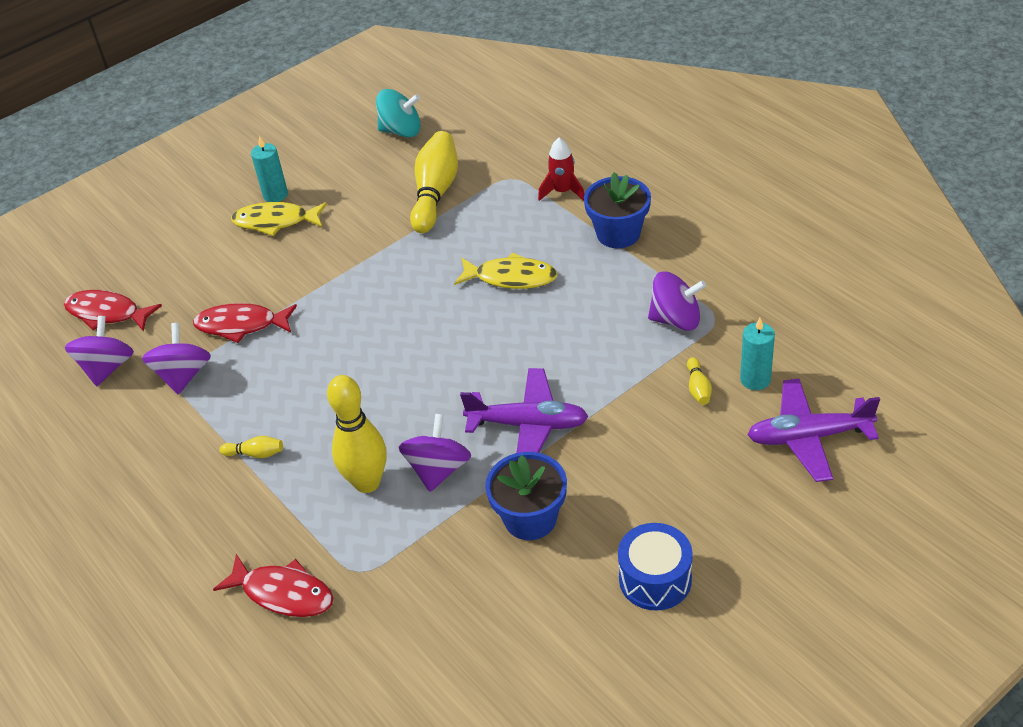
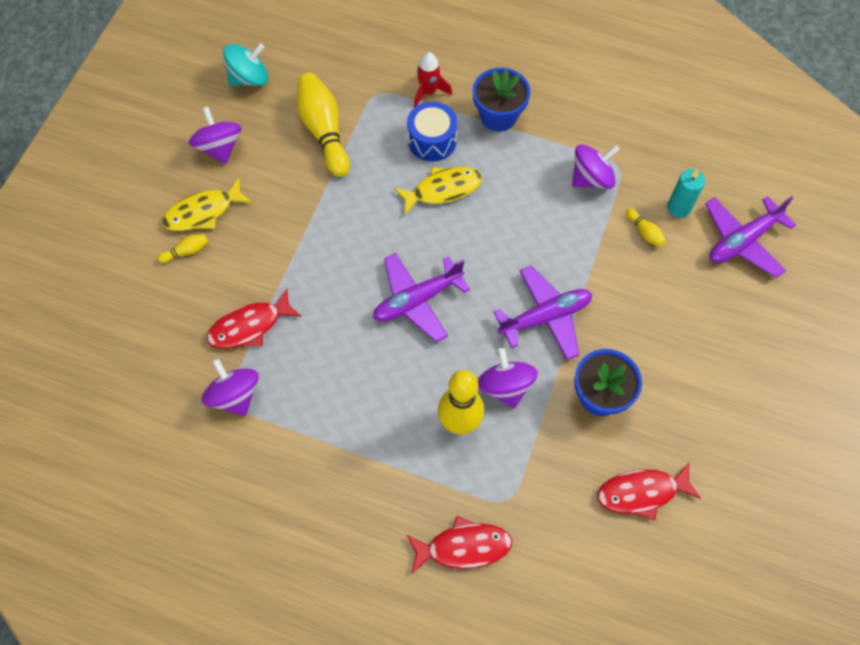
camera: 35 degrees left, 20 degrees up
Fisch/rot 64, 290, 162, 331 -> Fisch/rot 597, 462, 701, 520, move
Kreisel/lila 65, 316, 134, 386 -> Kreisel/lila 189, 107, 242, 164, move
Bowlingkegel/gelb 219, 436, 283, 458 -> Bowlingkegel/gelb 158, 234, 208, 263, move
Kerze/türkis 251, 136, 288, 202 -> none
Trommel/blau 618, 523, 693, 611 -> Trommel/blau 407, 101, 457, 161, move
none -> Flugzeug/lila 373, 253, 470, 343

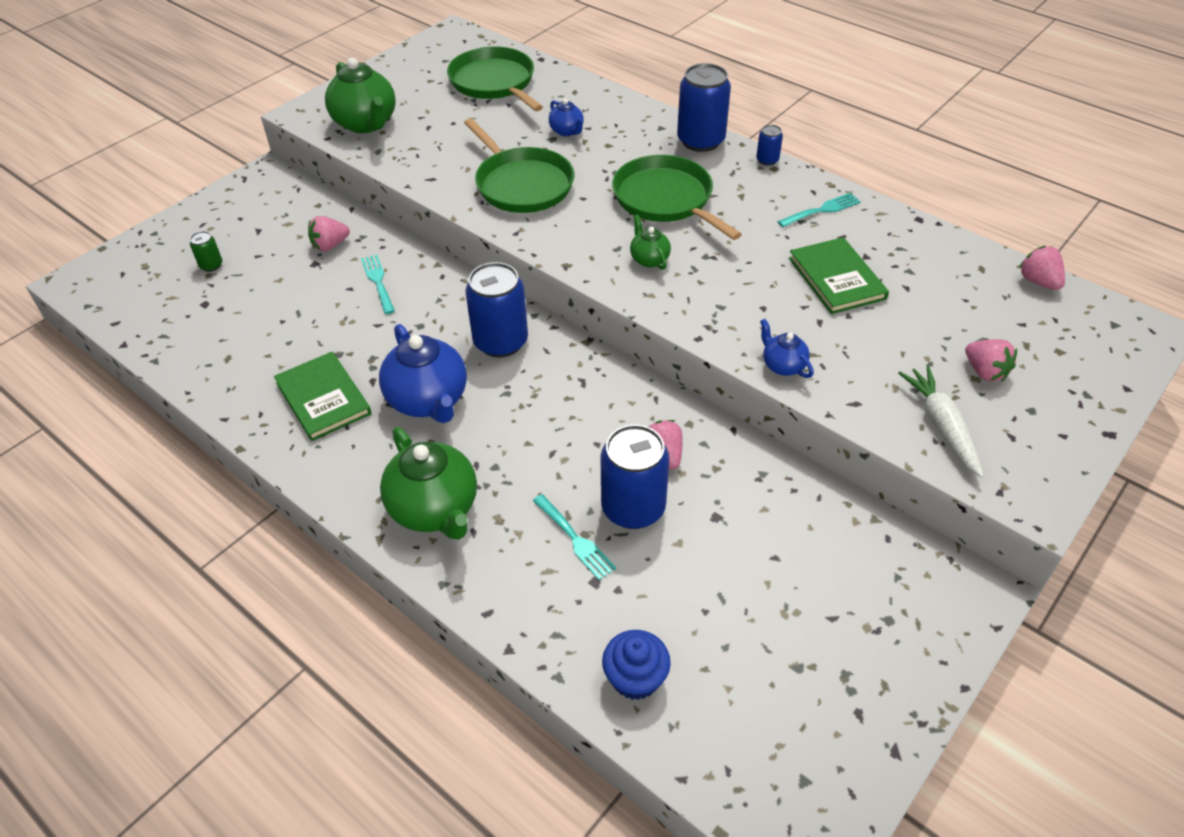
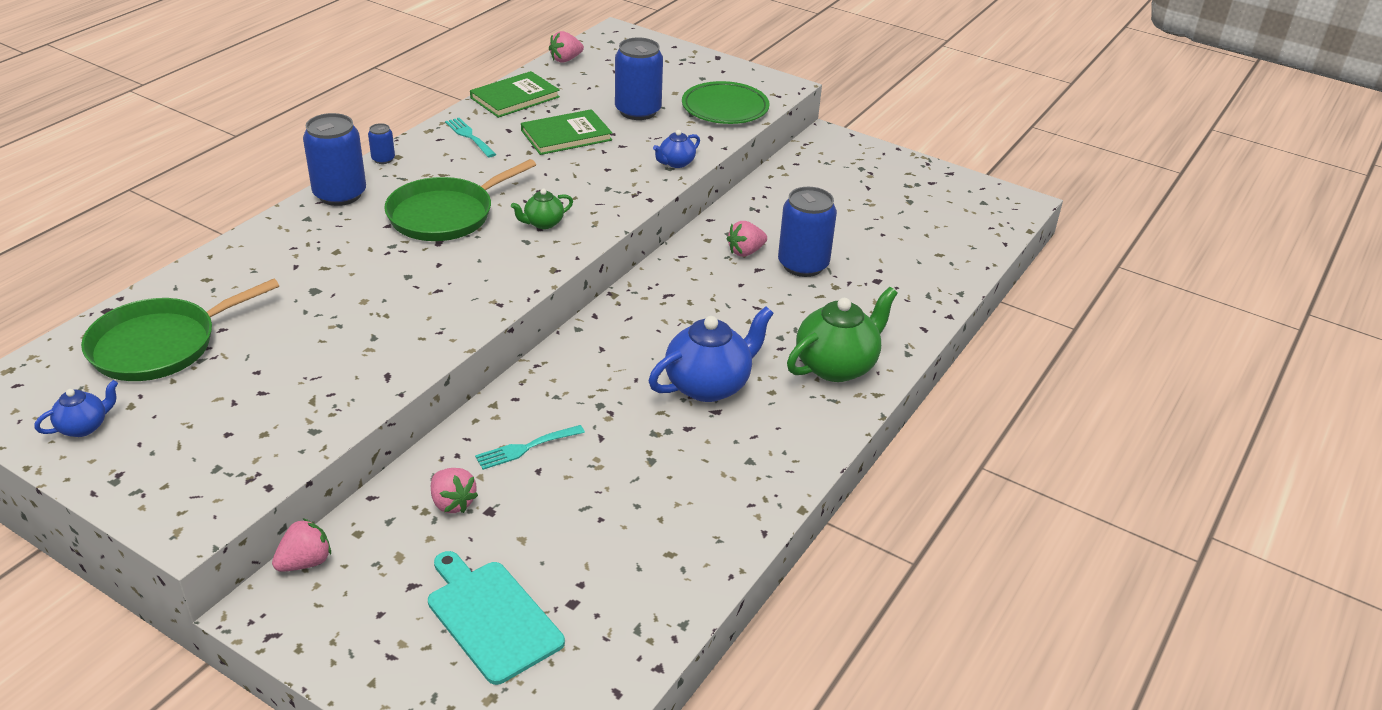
camera: 100 degrees left, 10 degrees down
Dose/grün 190, 231, 223, 272 -> Schneidebrett/türkis 428, 551, 565, 685
Buch/grün 274, 352, 372, 441 -> Buch/grün 470, 71, 560, 118, move
Teekanne/grün 325, 58, 396, 133 -> none
Pfanne/grün 464, 118, 574, 213 -> none
Dose/blau 465, 262, 528, 357 -> Dose/blau 615, 37, 663, 120, move
Gabel/türkis 533, 494, 617, 580 -> none
Teekanne/blau 549, 99, 584, 136 -> Teekanne/blau 35, 380, 118, 437, move
Muffin/blau 602, 630, 671, 700 -> none
Karotte/weiß 898, 366, 984, 478 -> Teller/grün 682, 81, 770, 124
Erdbeere/rosa 965, 339, 1017, 382 -> Erdbeere/rosa 272, 518, 331, 572, move

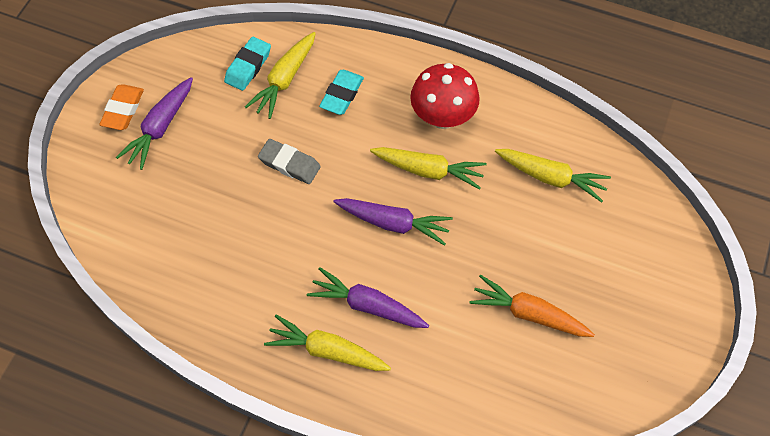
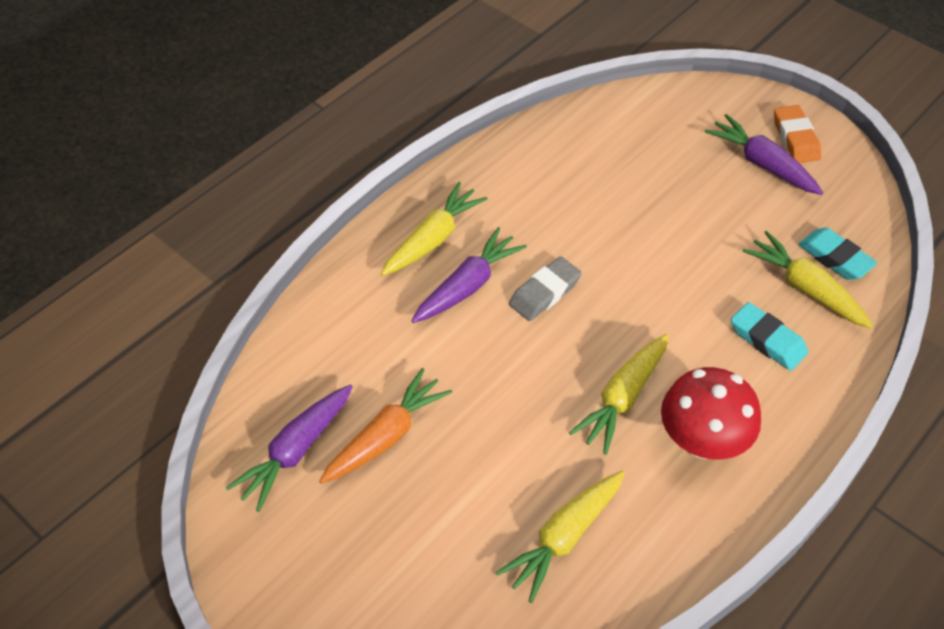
camera: 110 degrees right, 10 degrees down
Radiergummi/orange 99, 84, 144, 130 -> Radiergummi/orange 774, 105, 821, 163, 45 degrees clockwise
Radiergummi/grau 258, 139, 321, 184 -> Radiergummi/grau 509, 256, 582, 321, move
Karotte/lila 333, 198, 453, 246 -> Karotte/lila 226, 385, 353, 512, move

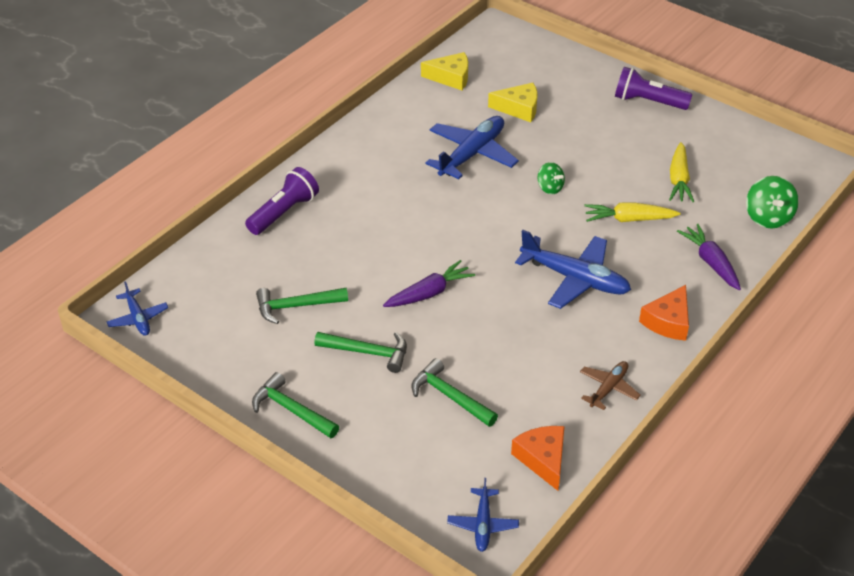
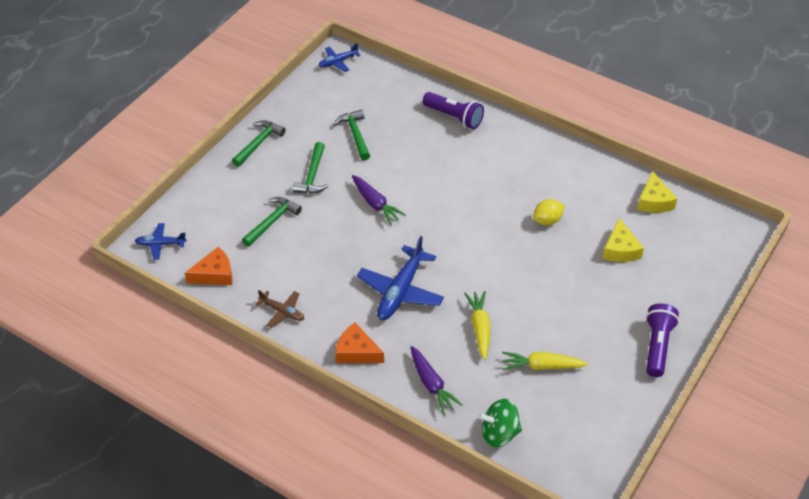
camera: 85 degrees right, 5 degrees up
Flugzeug/blau 426, 116, 519, 179 -> Zitrone/gelb 533, 199, 565, 225
Kreisel/grün 538, 162, 565, 195 -> none
Karotte/lila 677, 224, 741, 290 -> Karotte/lila 411, 346, 463, 415, 90 degrees clockwise

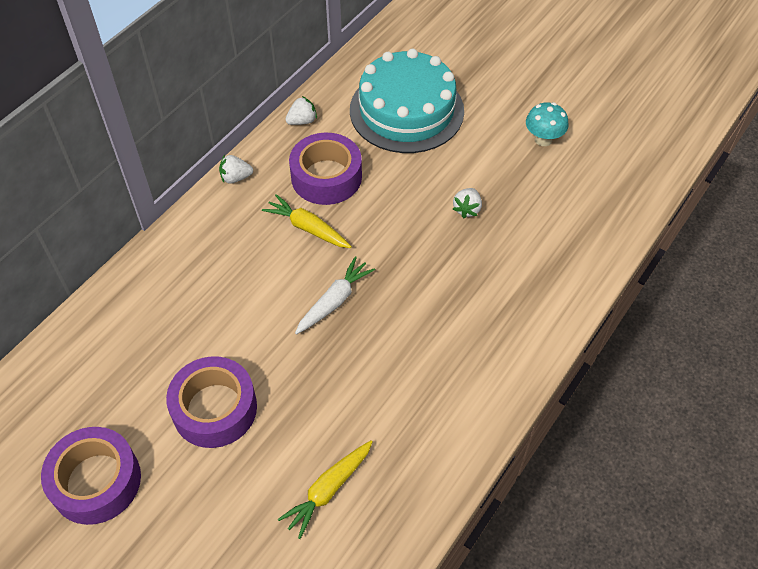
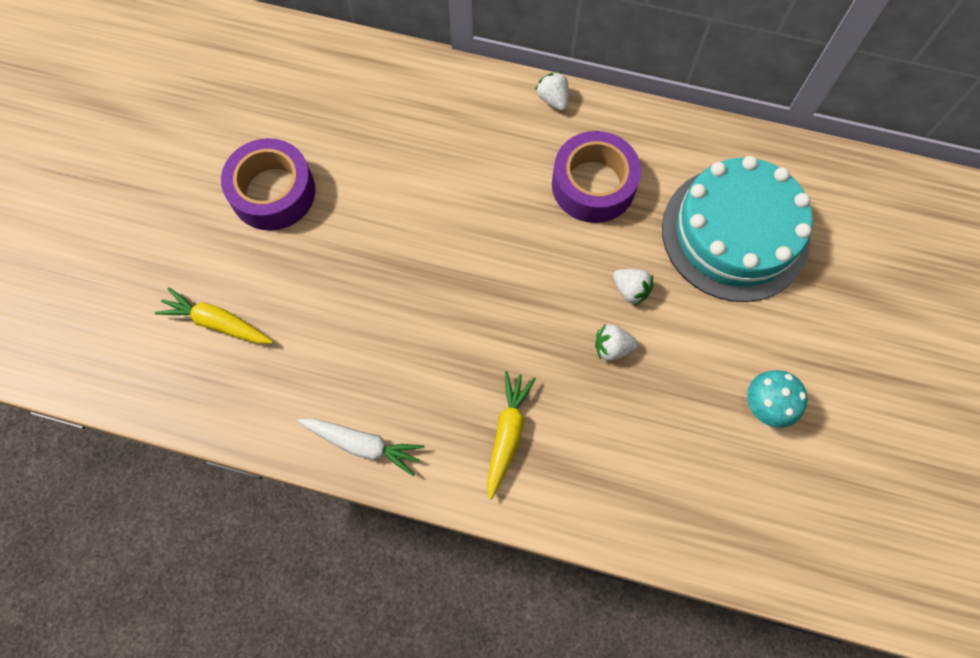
camera: 70 degrees right, 15 degrees up
Klebeband/lila 41, 427, 141, 525 -> none
Karotte/gelb 262, 194, 352, 248 -> Karotte/gelb 487, 371, 536, 500, move
Erdbeere/weiß 285, 96, 317, 125 -> Erdbeere/weiß 613, 269, 653, 306, move
Karotte/weiß 295, 256, 375, 334 -> Karotte/weiß 298, 418, 424, 477, move

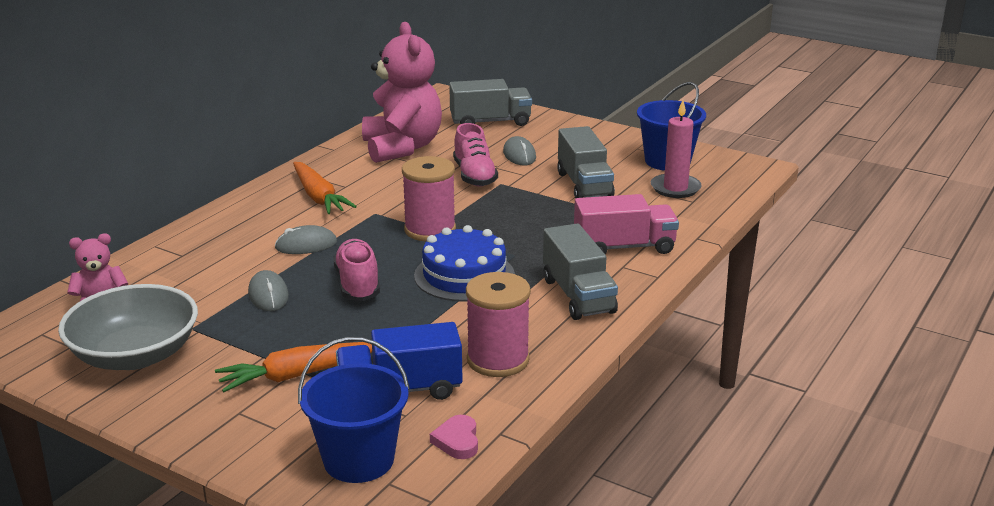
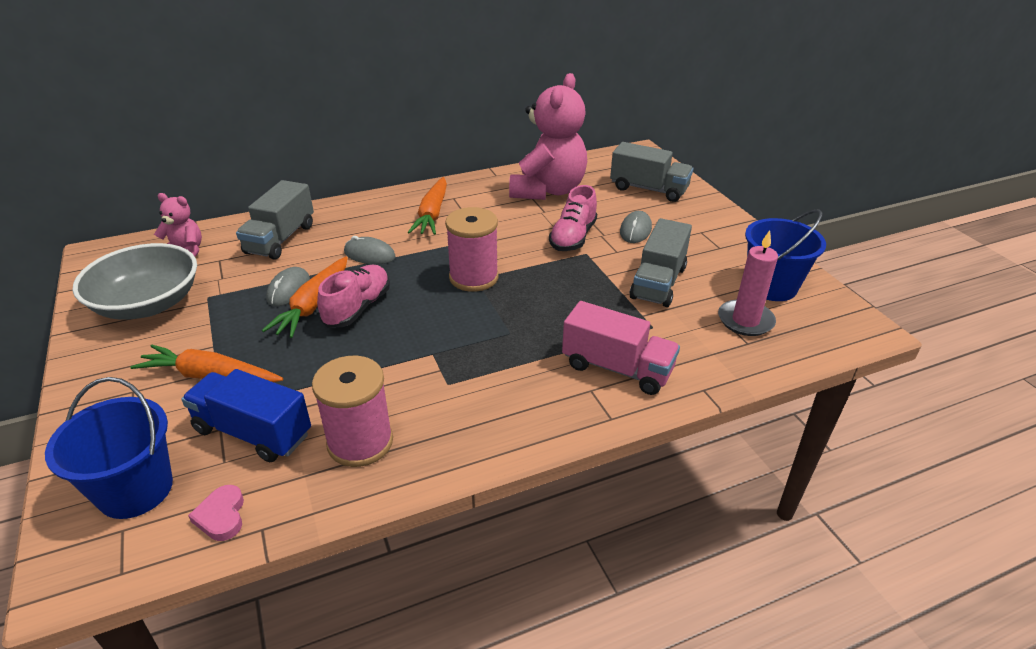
camera: 35 degrees right, 10 degrees up
Kuchen/blau 414, 225, 515, 302 -> none
Herz/rosa 430, 415, 478, 459 -> Herz/rosa 188, 485, 244, 541, 45 degrees counterclockwise
Lastwagen/grau 543, 223, 618, 320 -> Lastwagen/grau 236, 180, 314, 260, move
none -> Karotte/orange 262, 256, 348, 338

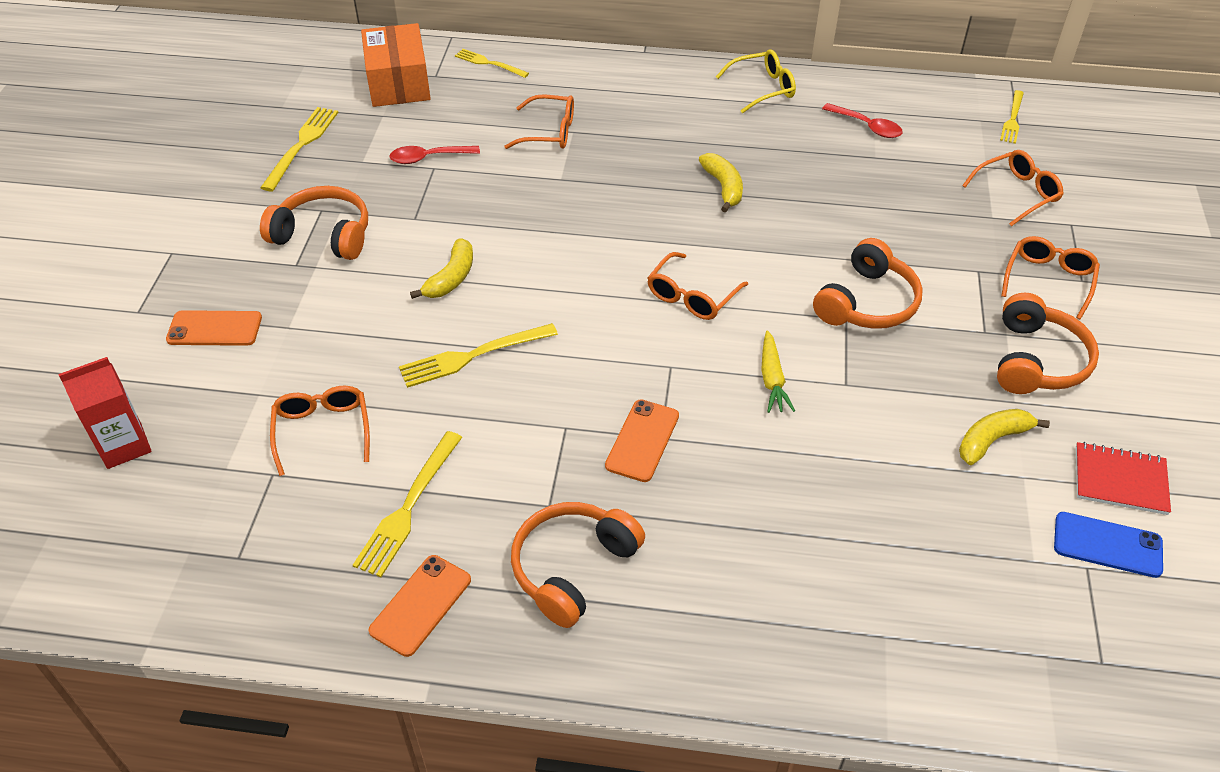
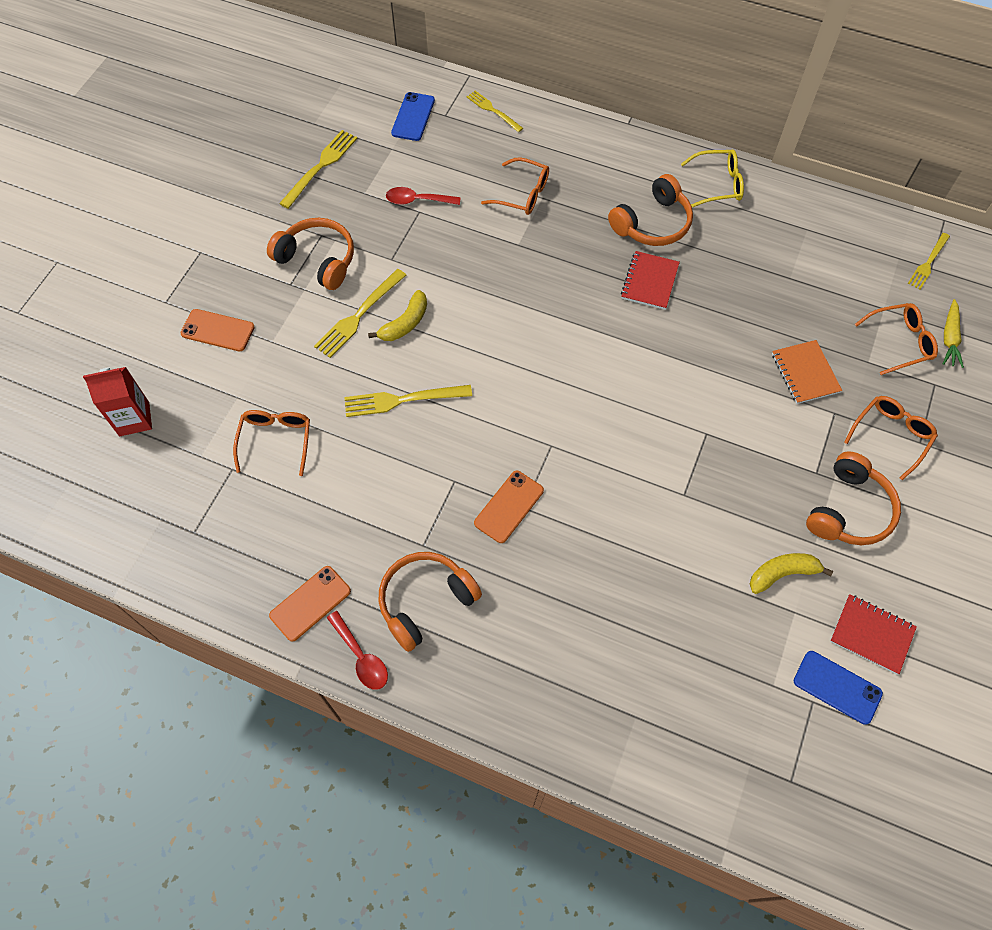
camera: 15 degrees right, 15 degrees up
Gabel/gelb 353, 431, 462, 577 -> Gabel/gelb 314, 269, 406, 358, move
Schachtel/orange 361, 23, 431, 107 -> Handy/blau 391, 92, 435, 141
Brille/orange 647, 252, 748, 320 -> none
Banane/gelb 699, 153, 743, 212 -> Notizbuch/rot 621, 251, 680, 310
Karotte/gelb 761, 330, 795, 413 -> Karotte/gelb 943, 299, 964, 368, move
Kopfhörer/orange 813, 238, 923, 329 -> Kopfhörer/orange 608, 174, 693, 246, move
Löffel/rot 822, 103, 903, 138 -> Löffel/rot 327, 611, 388, 690, move
none -> Notizbuch/orange 772, 340, 842, 404

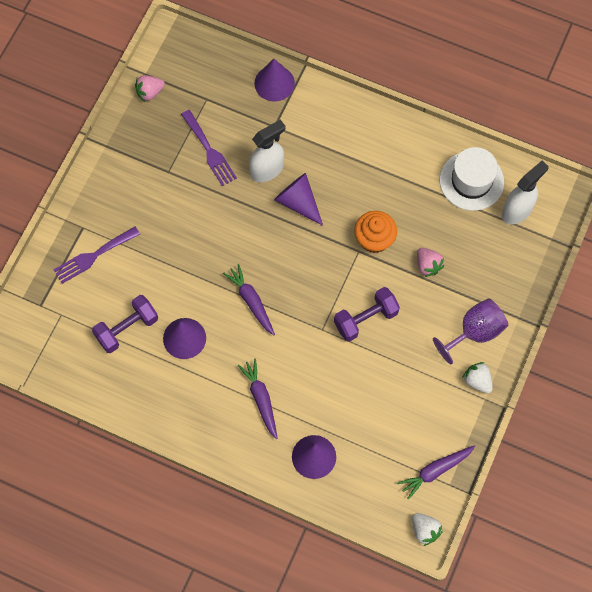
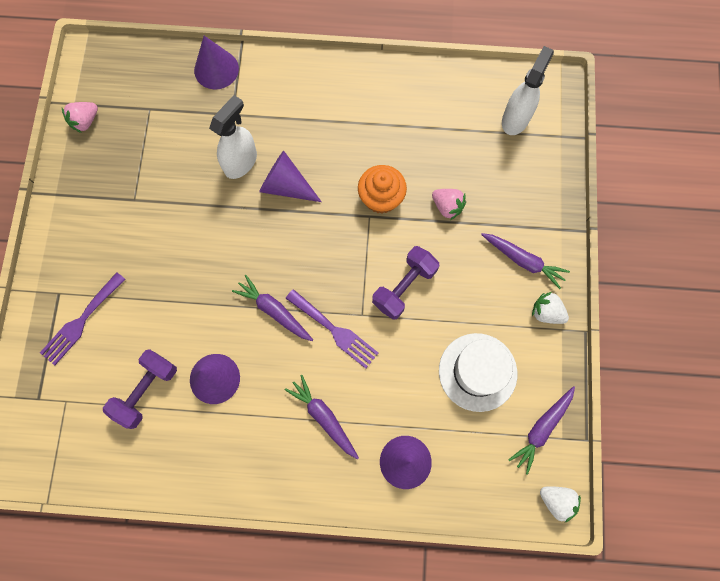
camera: 20 degrees left, 5 degrees up
Gabel/lila 181, 110, 237, 186 -> Gabel/lila 285, 289, 378, 369, move
Kelch/lila 433, 298, 508, 364 -> Karotte/lila 481, 233, 570, 289
Hut/weiß 440, 147, 504, 211 -> Hut/weiß 439, 333, 517, 412, move

